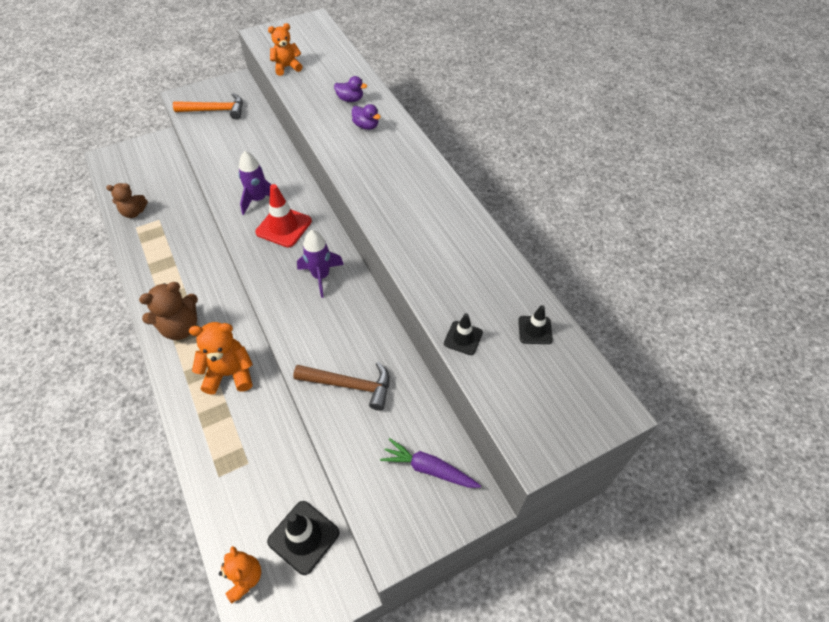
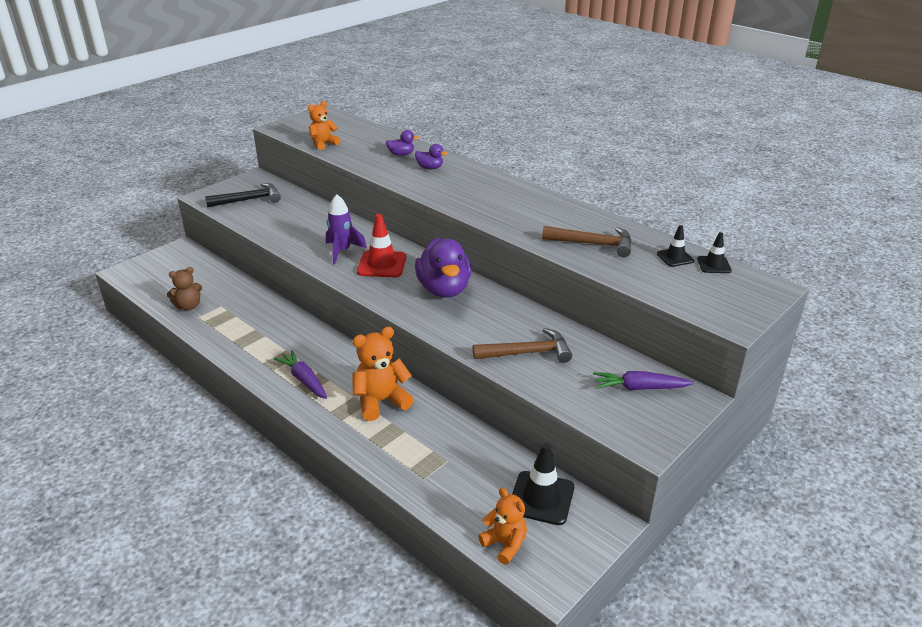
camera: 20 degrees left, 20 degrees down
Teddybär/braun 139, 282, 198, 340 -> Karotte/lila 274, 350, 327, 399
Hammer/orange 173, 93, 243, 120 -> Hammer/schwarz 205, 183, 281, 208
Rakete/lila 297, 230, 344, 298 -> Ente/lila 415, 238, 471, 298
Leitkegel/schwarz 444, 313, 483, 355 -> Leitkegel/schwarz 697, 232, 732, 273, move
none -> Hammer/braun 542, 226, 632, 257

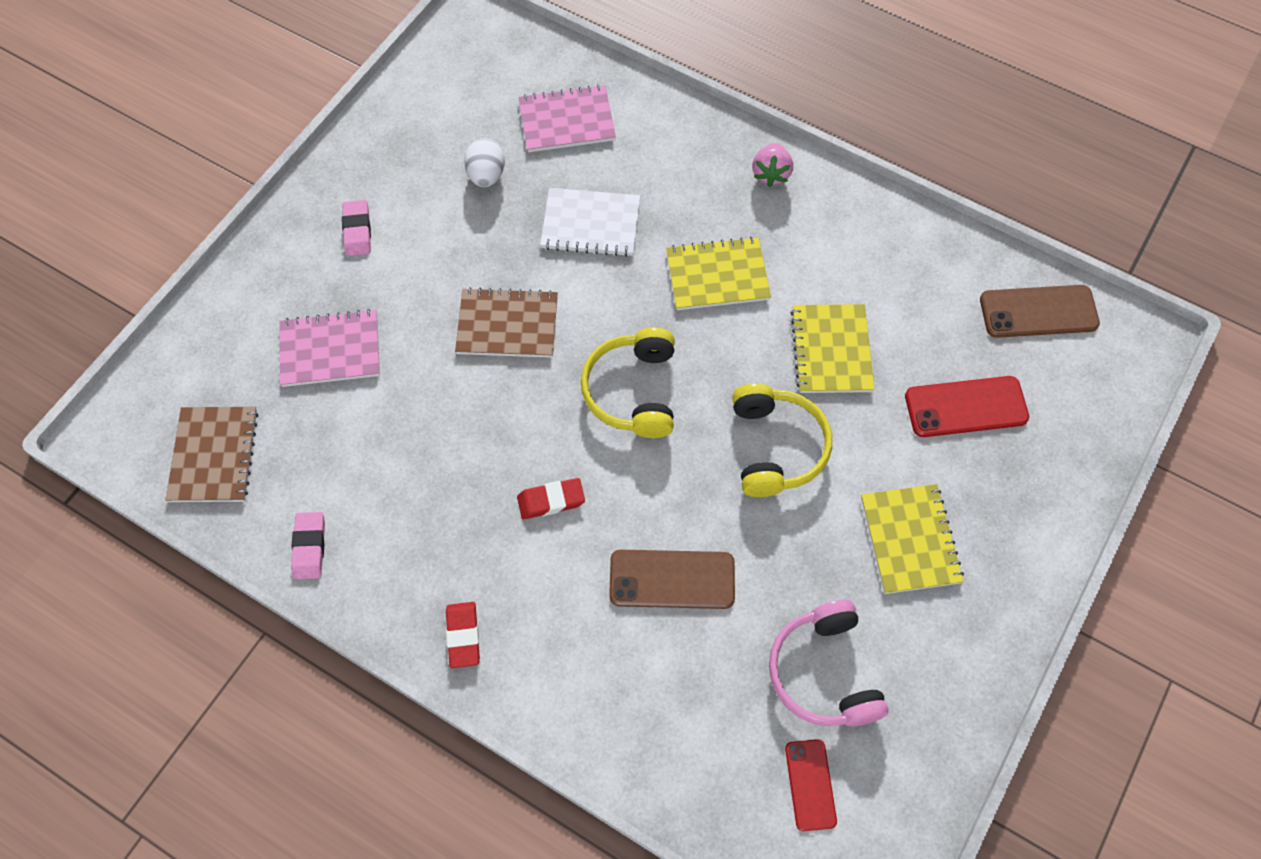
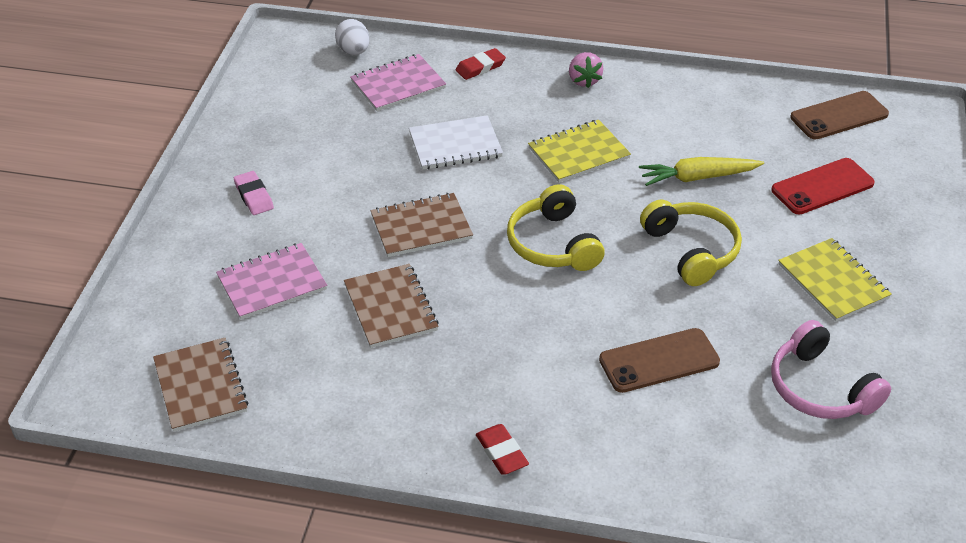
camera: 20 degrees left, 20 degrees down
Radiergummi/rosa 291, 512, 325, 579 -> none
Ei/weiß 464, 138, 505, 187 -> Ei/weiß 335, 19, 370, 55, move
Radiergummi/rot 517, 478, 585, 520 -> Radiergummi/rot 456, 48, 506, 80, move
Handy/rot 785, 739, 837, 831 -> none
Notizbuch/gelb 791, 304, 875, 393 -> Karotte/gelb 639, 157, 764, 186
none -> Notizbuch/braun 344, 264, 439, 348

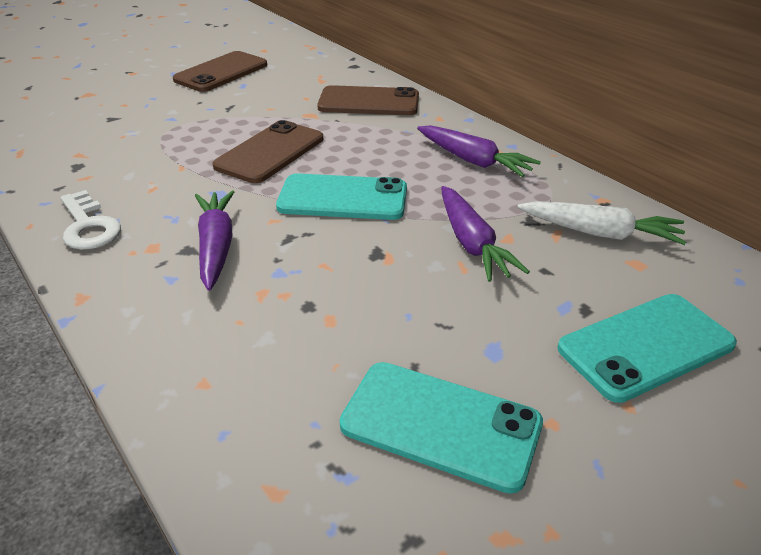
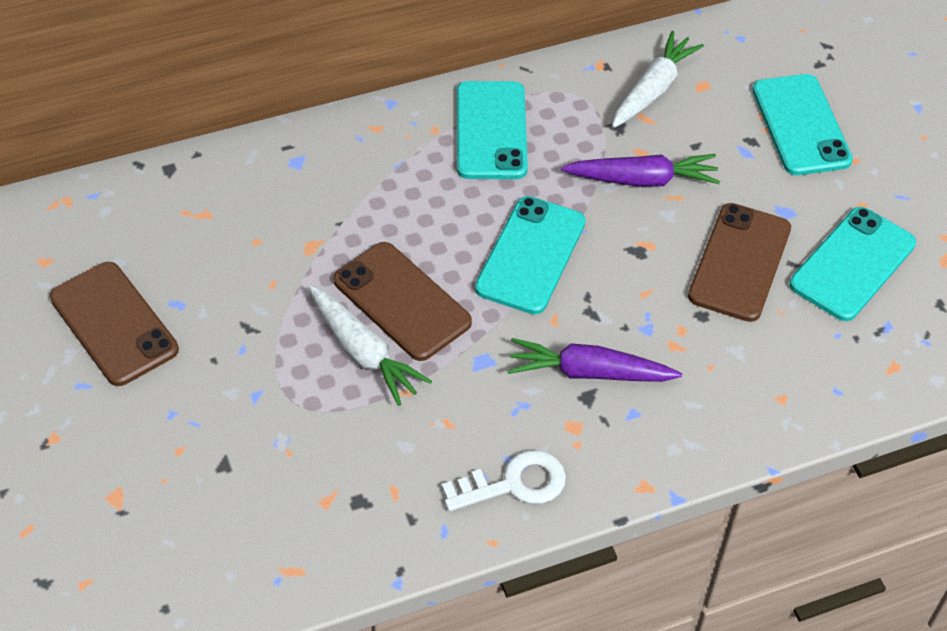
camera: 75 degrees left, 15 degrees up
Handy/braun 317, 85, 419, 115 -> Handy/braun 688, 203, 791, 322, move
Karotte/lila 417, 125, 541, 177 -> Handy/türkis 457, 81, 528, 179
none -> Karotte/weiß 308, 285, 432, 406

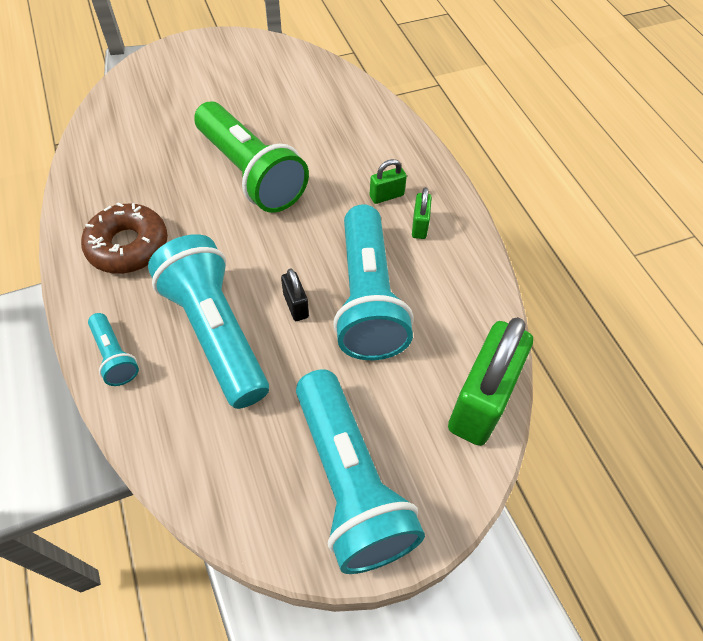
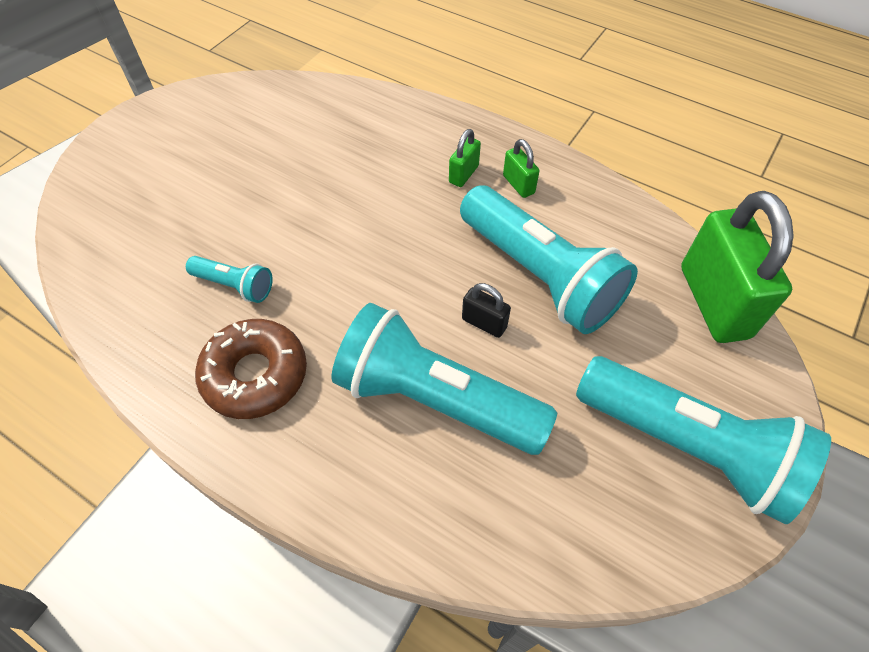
camera: 35 degrees left, 0 degrees up
Taschenlampe/türkis 88, 313, 139, 386 -> Taschenlampe/türkis 186, 256, 273, 303, move
Taschenlampe/grün 194, 101, 309, 213 -> none

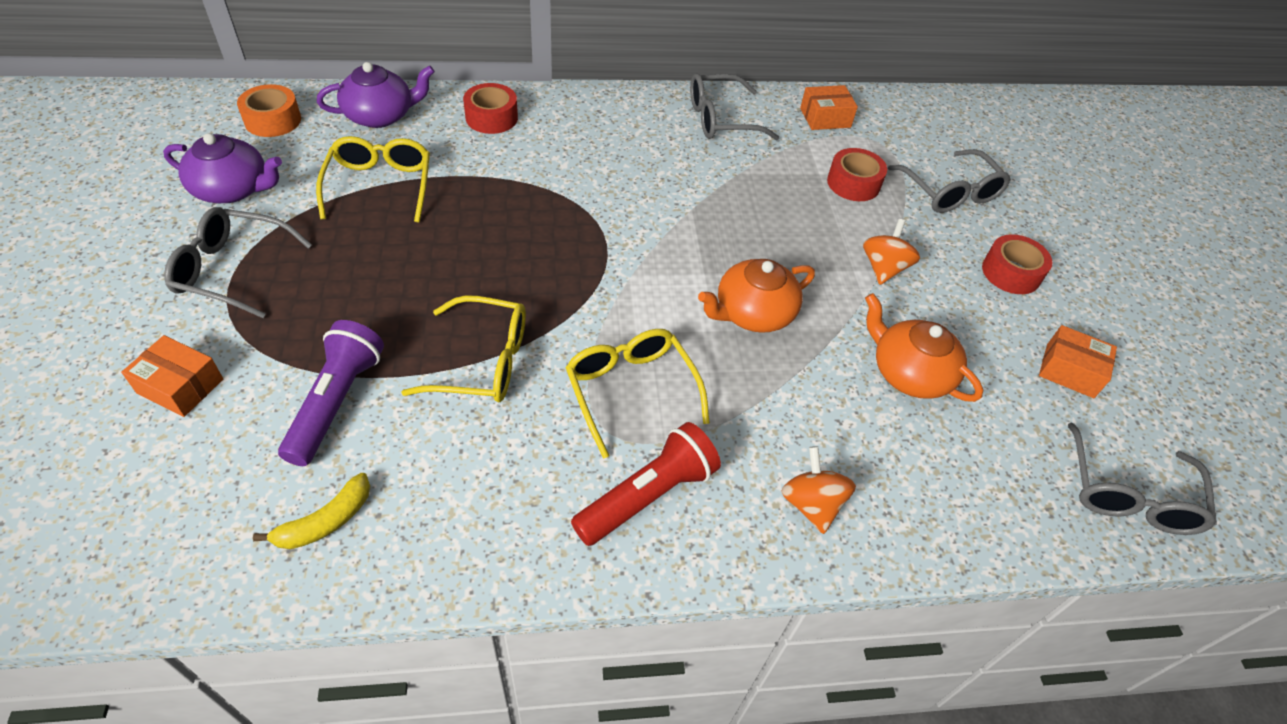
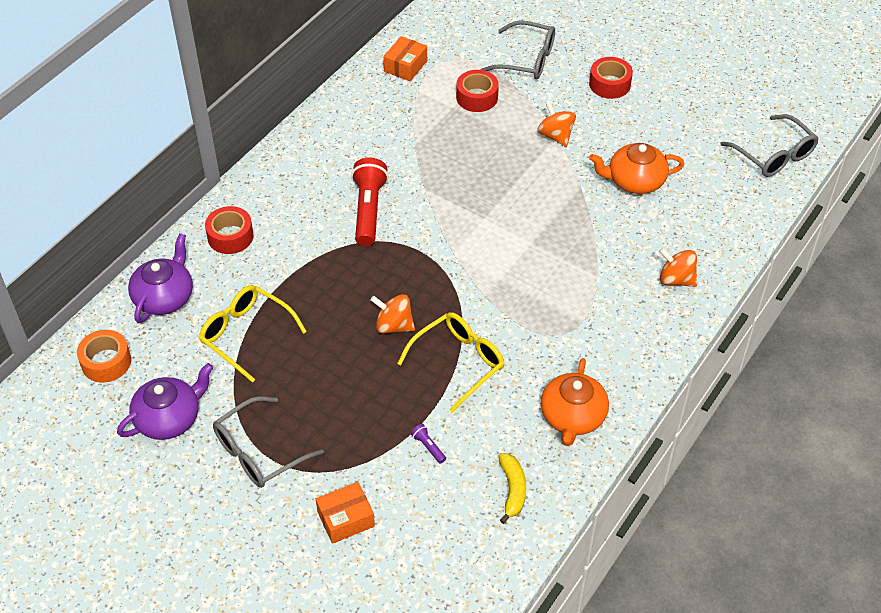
camera: 45 degrees left, 0 degrees up
Taschenlampe/lila 278, 320, 384, 466 -> Taschenlampe/lila 411, 424, 446, 464, x0.41
Brille/gelb 565, 329, 710, 458 -> none
Taschenlampe/rot 571, 422, 721, 546 -> Taschenlampe/rot 351, 157, 388, 246, move
Brille/grau 690, 73, 780, 141 -> none
Teekanne/orange 698, 259, 815, 333 -> Teekanne/orange 541, 358, 609, 446, move
Schachtel/orange 1039, 325, 1117, 398 -> none
none -> Kreisel/orange 370, 294, 415, 334

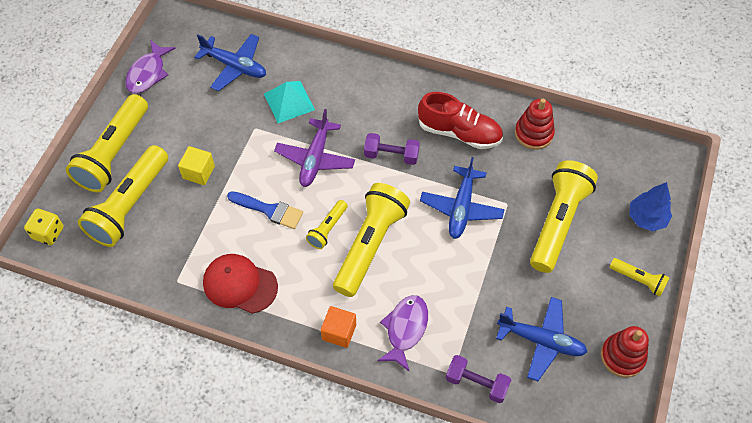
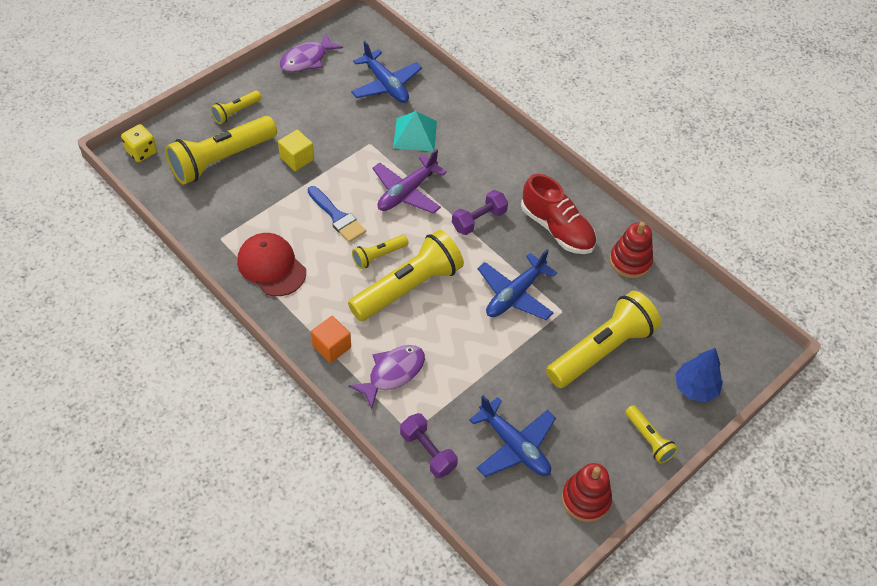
camera: 25 degrees right, 5 degrees down
Taschenlampe/gelb 66, 94, 148, 192 -> Taschenlampe/gelb 211, 91, 261, 124, x0.49
Hantel/lila 364, 133, 420, 165 -> Hantel/lila 452, 190, 508, 235, 75 degrees counterclockwise

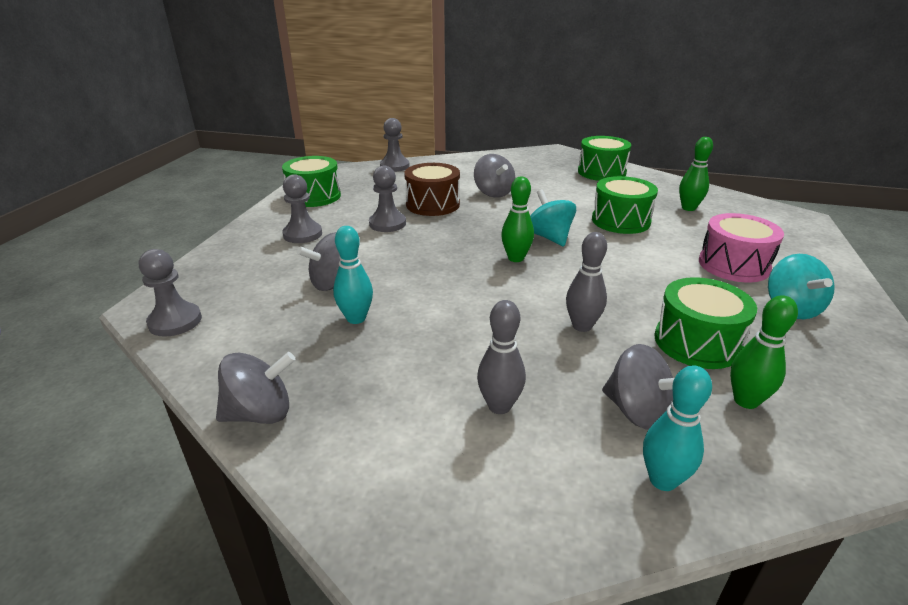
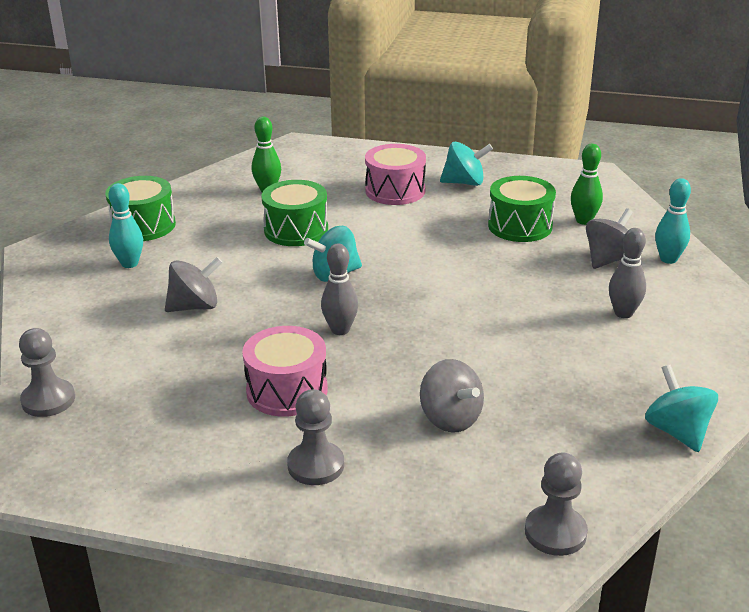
camera: 90 degrees left, 0 degrees up
Kreisel/grau 216, 352, 296, 424 -> Kreisel/türkis 645, 365, 718, 452
Trommel/grün 282, 156, 341, 207 -> none
Bowlingkegel/türkis 333, 226, 373, 324 -> Bowlingkegel/türkis 108, 183, 143, 268, move
Bauer/grau 369, 166, 406, 232 -> Trommel/rosa 242, 326, 328, 417
Trommel/braun 404, 163, 460, 216 -> none
Bowlingkegel/grün 501, 177, 534, 262 -> none
Bowlingkegel/grau 566, 232, 607, 332 -> Bowlingkegel/grau 321, 244, 358, 335, move

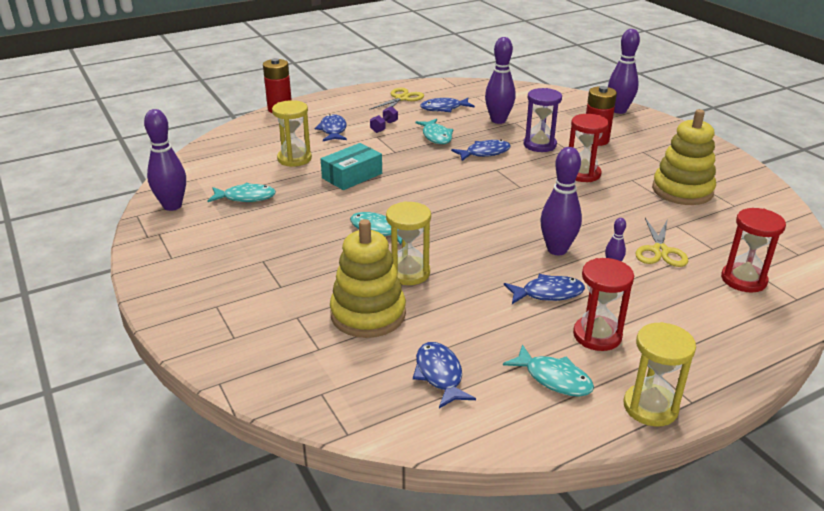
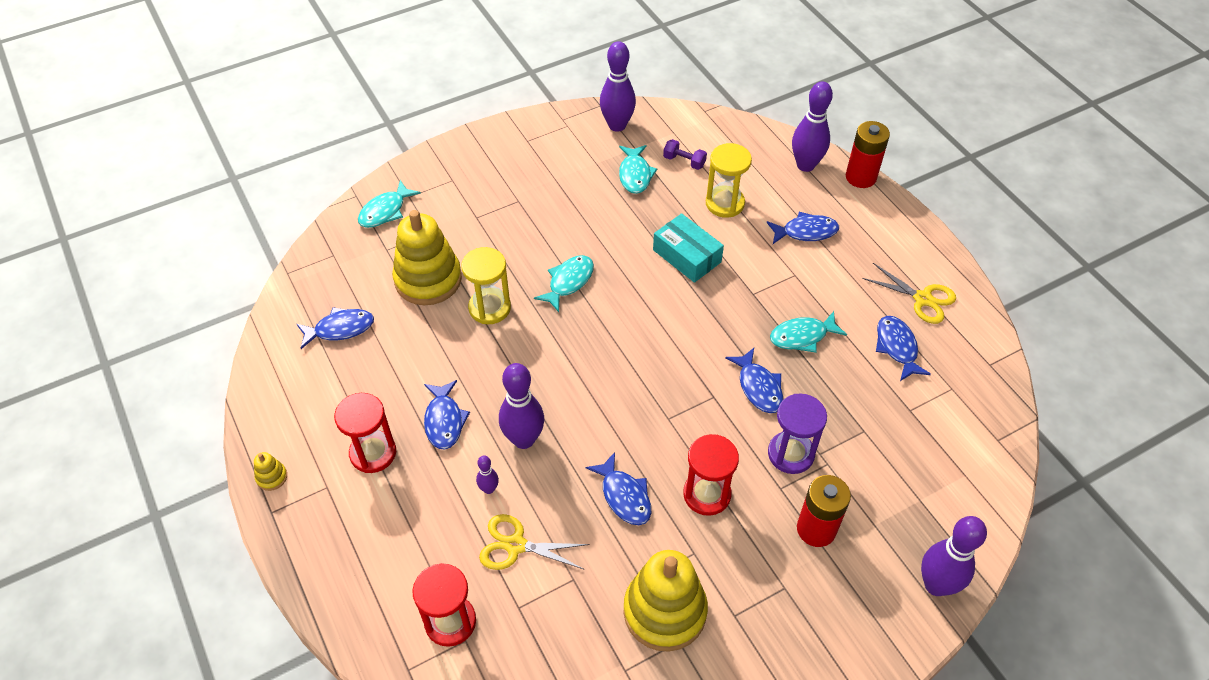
camera: 90 degrees right, 20 degrees up
Hantel/lila 370, 106, 398, 133 -> Hantel/lila 663, 139, 707, 170, move
Bowlingkegel/lila 485, 37, 516, 124 -> Bowlingkegel/lila 792, 81, 833, 172, move
Fisch/türkis 503, 344, 594, 397 -> Fisch/türkis 358, 180, 421, 228, move
Sanduhr/gelb 624, 322, 696, 427 -> Stapelspielzeug/gelb 254, 452, 287, 491
none -> Fisch/blau 586, 452, 651, 525

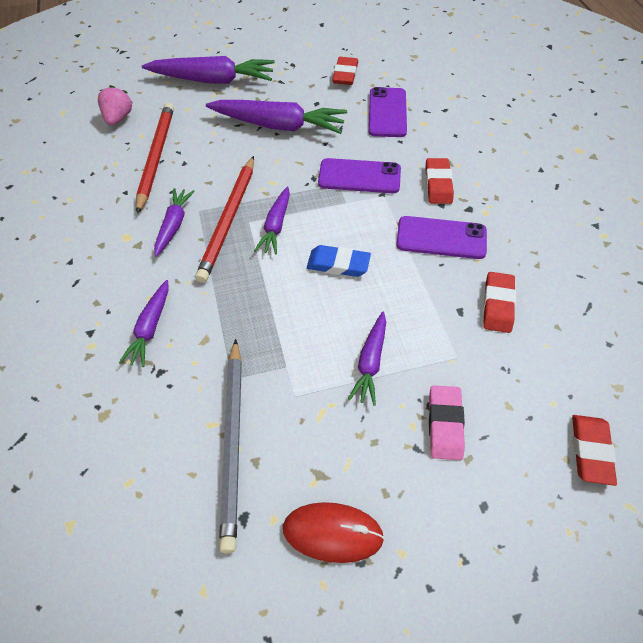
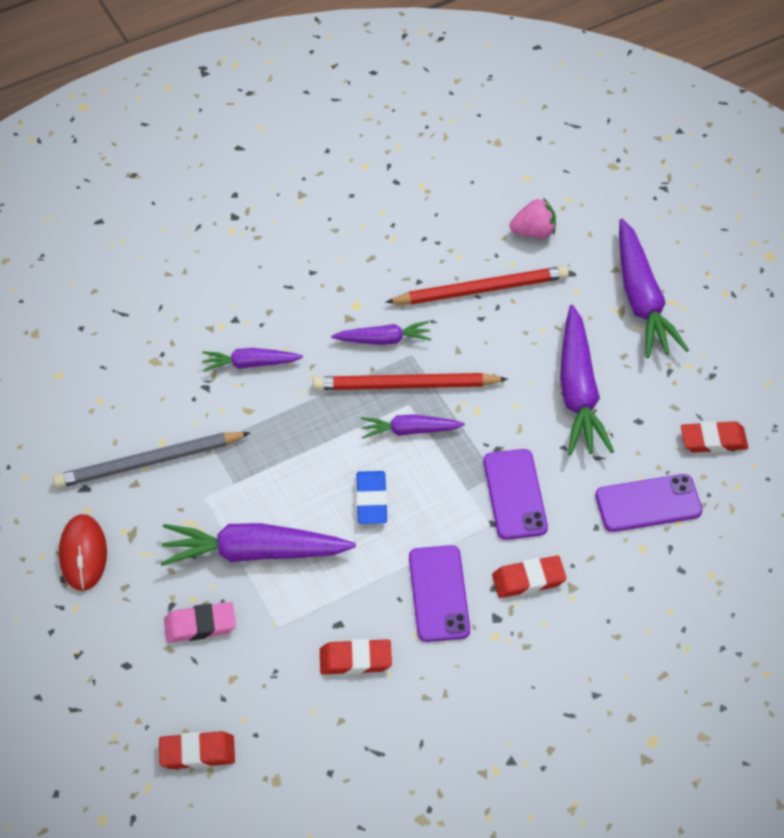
camera: 75 degrees right, 0 degrees up
Karotte/lila 348, 312, 386, 406 -> Karotte/lila 161, 523, 356, 566, x1.78

